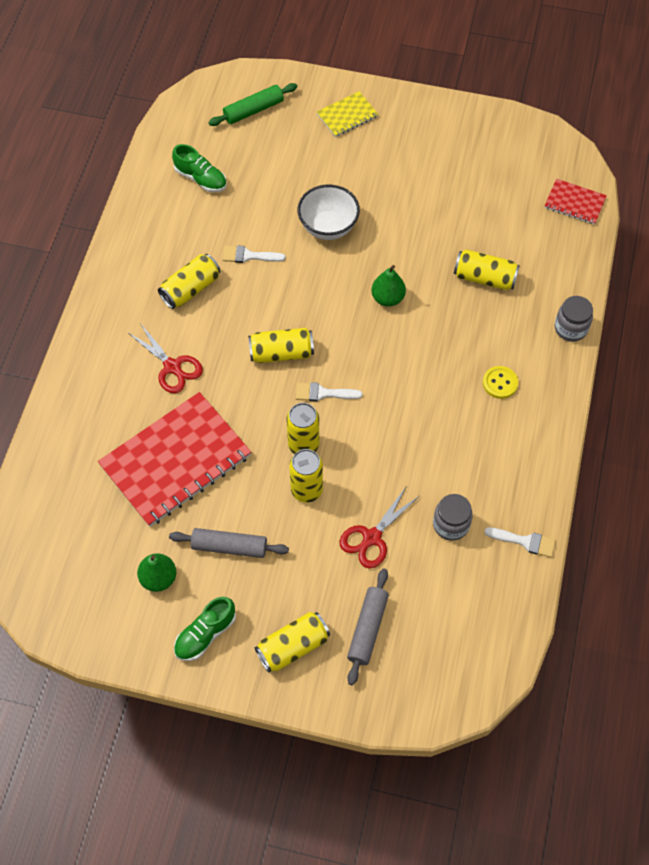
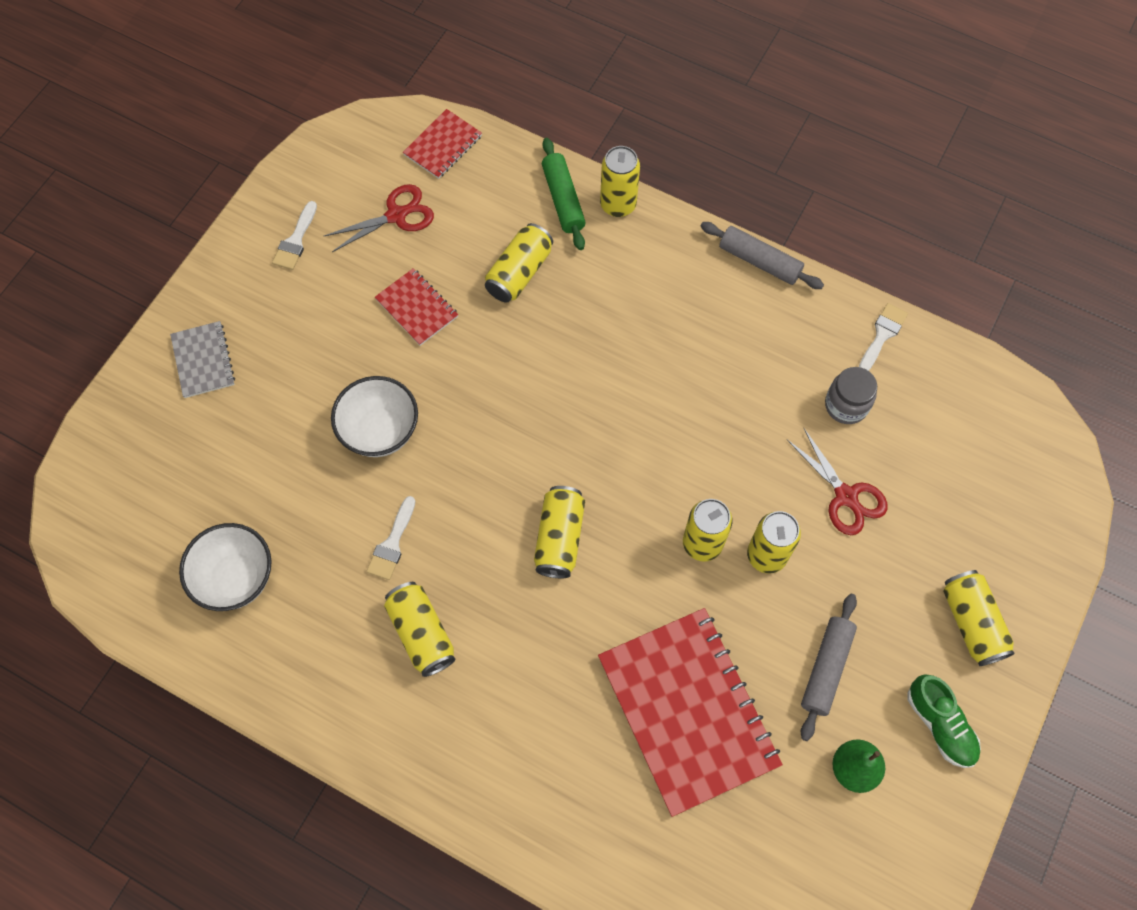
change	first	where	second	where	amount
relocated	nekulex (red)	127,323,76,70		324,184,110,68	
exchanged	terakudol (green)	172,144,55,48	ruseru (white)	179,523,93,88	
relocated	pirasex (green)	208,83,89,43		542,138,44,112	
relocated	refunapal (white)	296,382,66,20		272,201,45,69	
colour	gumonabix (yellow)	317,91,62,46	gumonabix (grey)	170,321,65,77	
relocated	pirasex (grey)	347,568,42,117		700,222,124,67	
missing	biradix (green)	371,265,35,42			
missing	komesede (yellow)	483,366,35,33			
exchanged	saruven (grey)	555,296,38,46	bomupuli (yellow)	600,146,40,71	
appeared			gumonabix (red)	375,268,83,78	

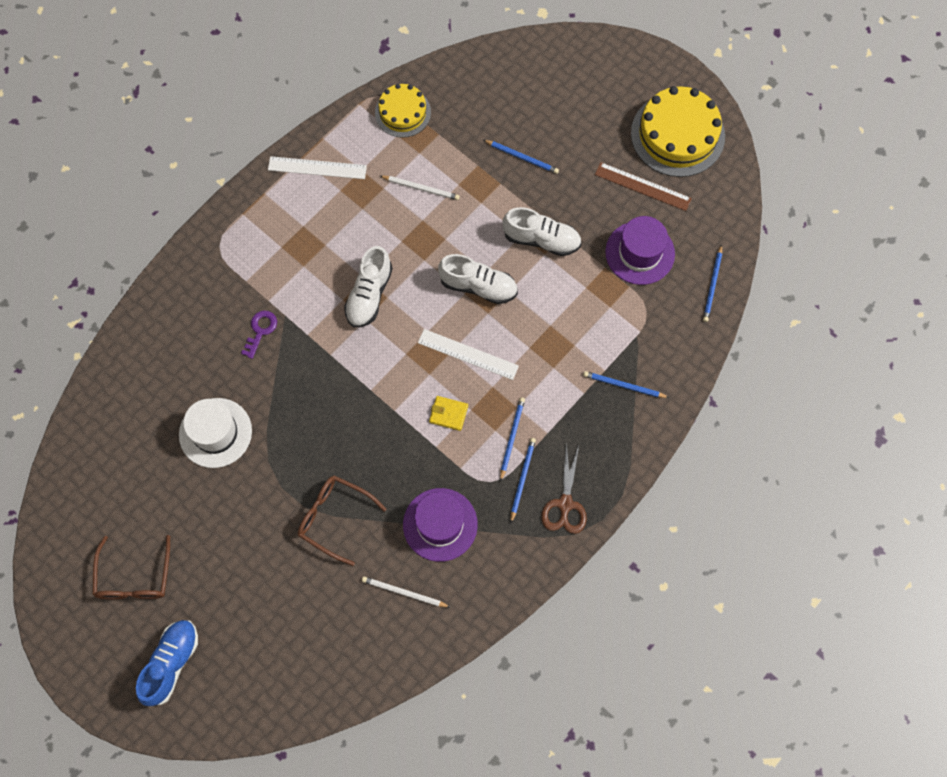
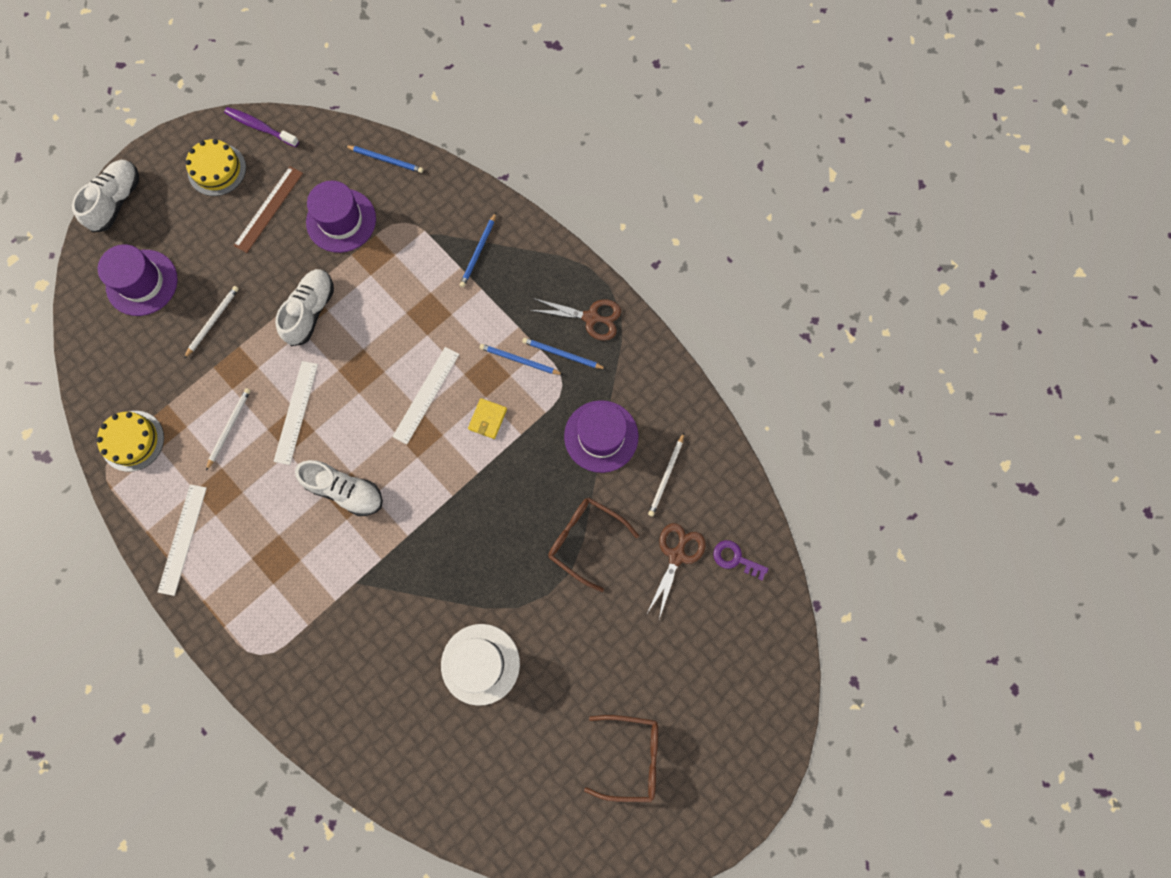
change	first	where	second	where	amount
missing	terakudol (blue)	136,620,62,86			
relocated	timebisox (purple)	241,311,36,48		713,540,55,40	
spun	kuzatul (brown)	298,475,88,91		548,498,91,94	90 degrees clockwise
relocated	terakudol (white)	438,254,80,50		72,160,67,72	
colour	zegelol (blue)	484,140,75,34	zegelol (white)	184,286,55,73	
size	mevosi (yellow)	631,86,94,91		185,139,61,57	x0.60
appeared			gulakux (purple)	98,244,80,72	
appeared			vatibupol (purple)	224,107,75,40	
appeared			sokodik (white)	273,361,45,104	
appeared			nekulex (brown)	646,523,60,96	

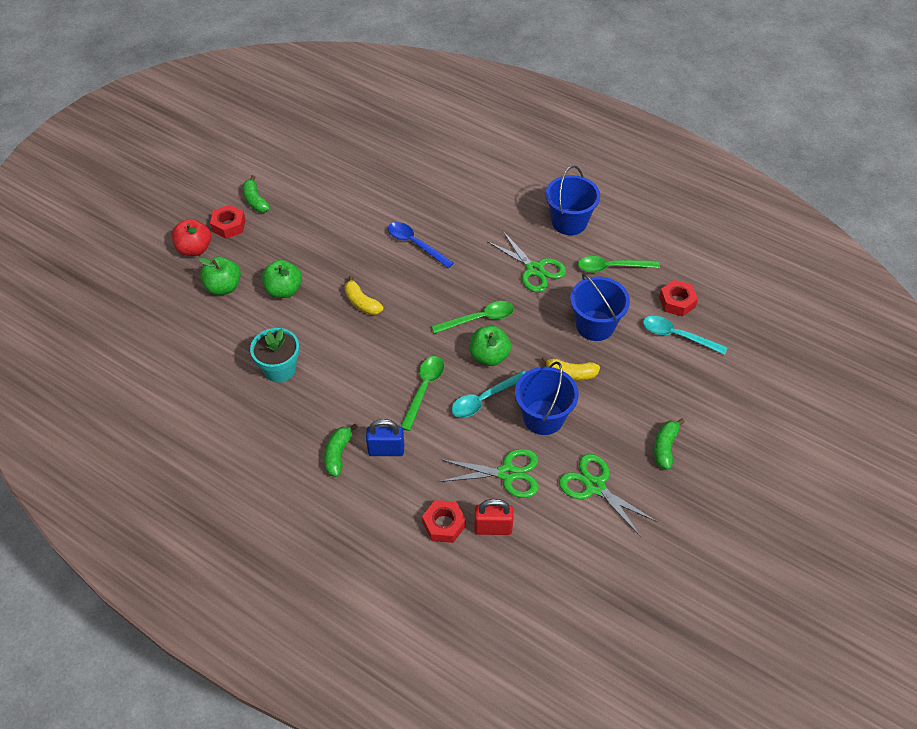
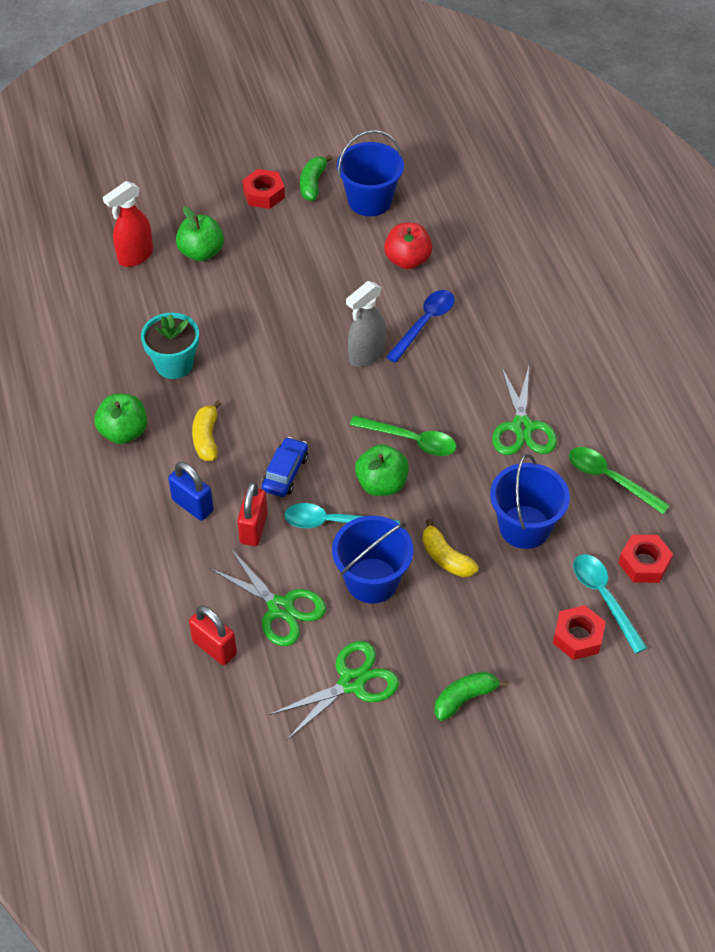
change	first	where	second	where	amount
relocated	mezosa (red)	172,219,39,37		384,223,48,46	
relocated	mezosa (green)	262,260,40,38		95,394,52,50	
missing	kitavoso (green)	324,424,33,53			
relocated	kitavoso (yellow)	345,276,38,39		192,400,29,61	
spun	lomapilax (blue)	388,222,66,46		386,290,69,73	45 degrees clockwise
exchanged	lomapilax (green)	400,356,44,75	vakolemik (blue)	262,437,46,60	
relocated	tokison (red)	422,500,44,43		553,605,53,55	
relocated	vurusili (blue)	545,165,55,70		337,130,67,86	
spun	nekulex (green)	559,454,98,83		269,641,130,99	60 degrees clockwise
appeared			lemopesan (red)	103,181,50,86	
appeared			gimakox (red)	237,482,31,64	
appeared			lemopesan (grey)	346,281,39,86	

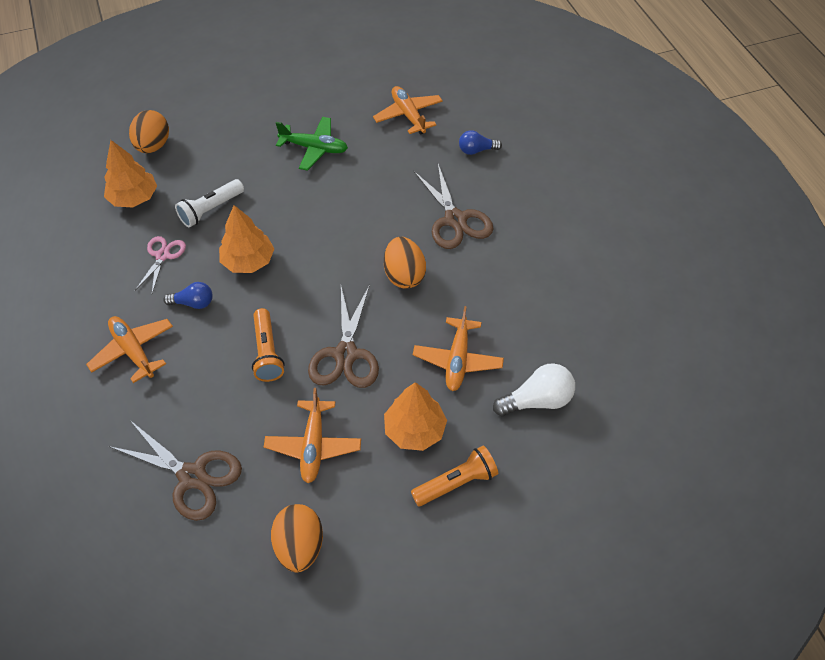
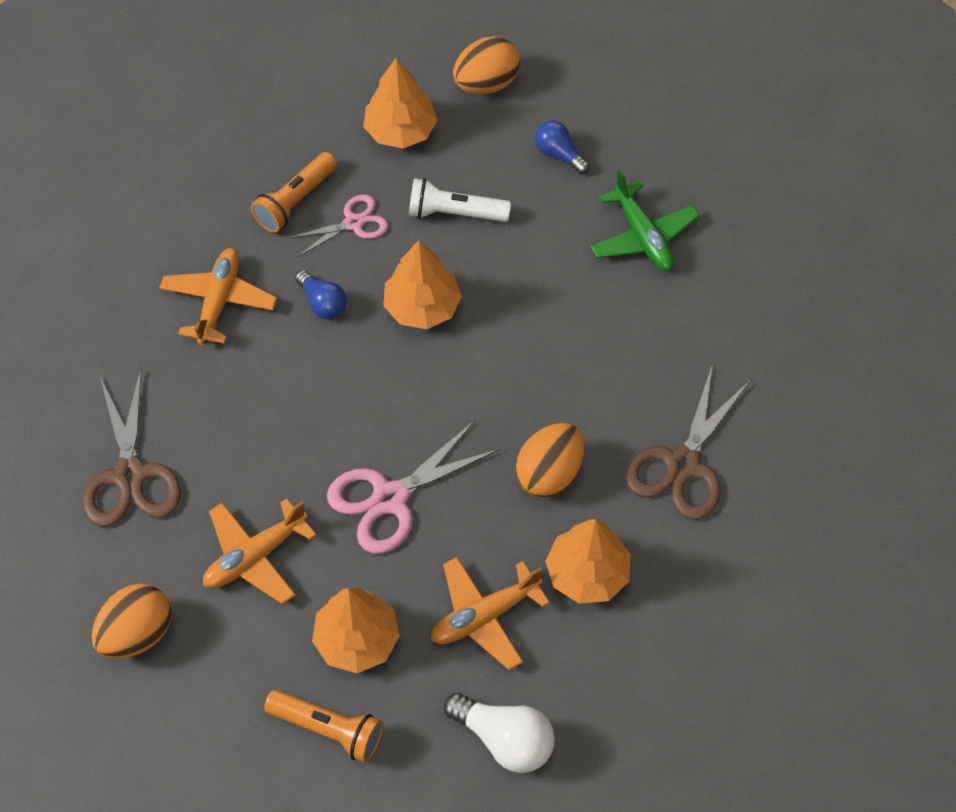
change	first	where	second	where	amount
relocated	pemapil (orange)	252,308,33,74		251,152,86,81	
colour	nekulex (brown)	308,285,71,103	nekulex (pink)	327,420,173,134	
missing	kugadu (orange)	373,86,70,49			
relocated	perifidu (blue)	459,130,43,25		535,121,55,53	
appeared			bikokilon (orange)	545,519,86,85	

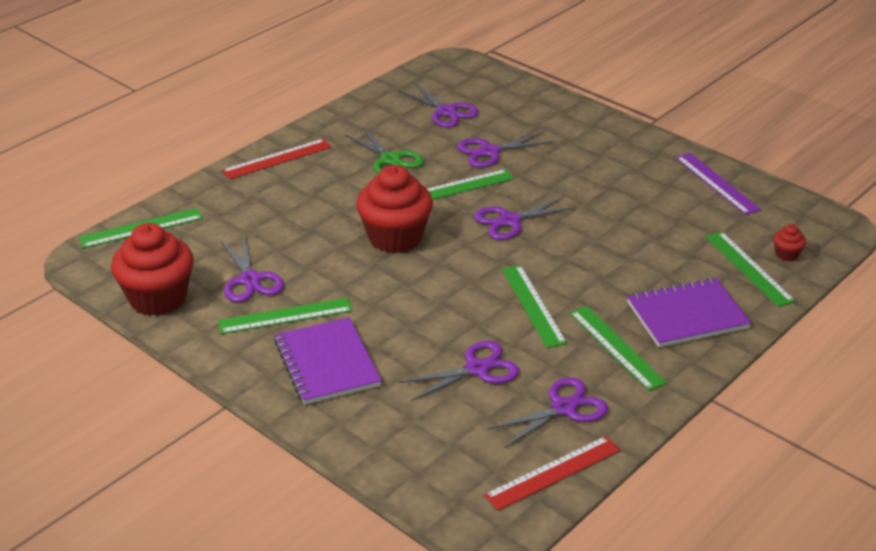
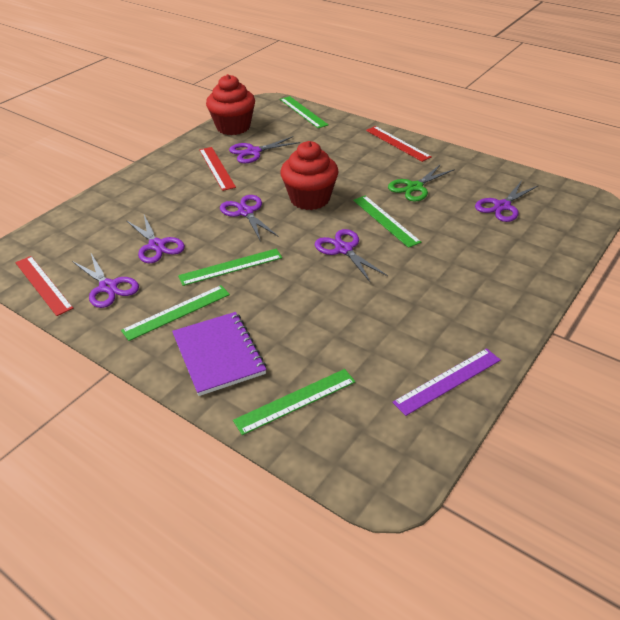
change	first	where	second	where	amount
colour	sokodik (green)	218,298,134,36	sokodik (red)	199,147,37,44	
missing	gumonabix (purple)	274,317,108,88			
relocated	nekulex (purple)	457,132,96,36		220,195,58,47	
missing	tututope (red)	773,224,33,37			

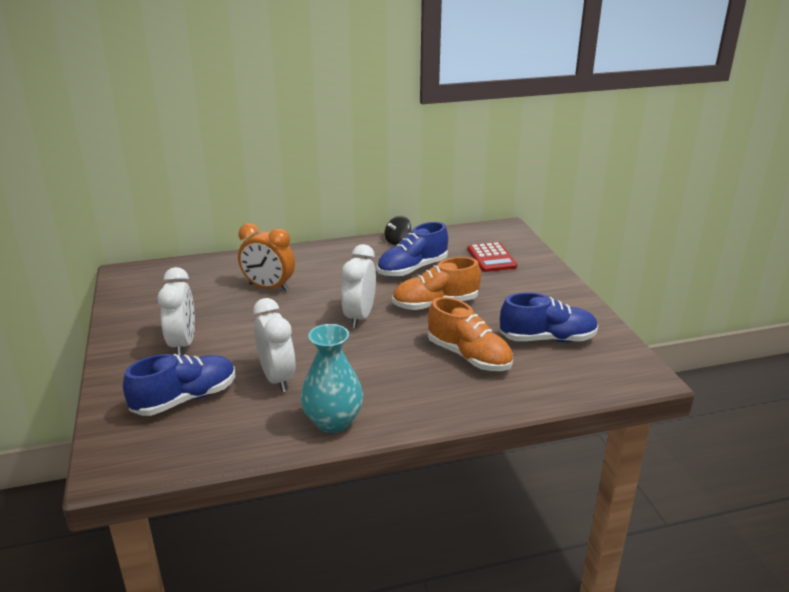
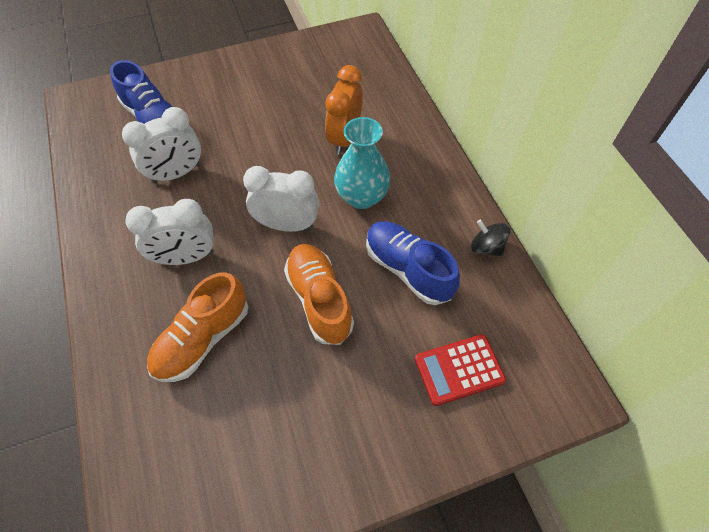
change	first	where	second	where	amount
relocated	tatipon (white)	158,267,37,89		125,199,89,66	
relocated	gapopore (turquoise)	301,324,62,109		334,117,56,92	
missing	terakudol (blue)	500,293,98,49			

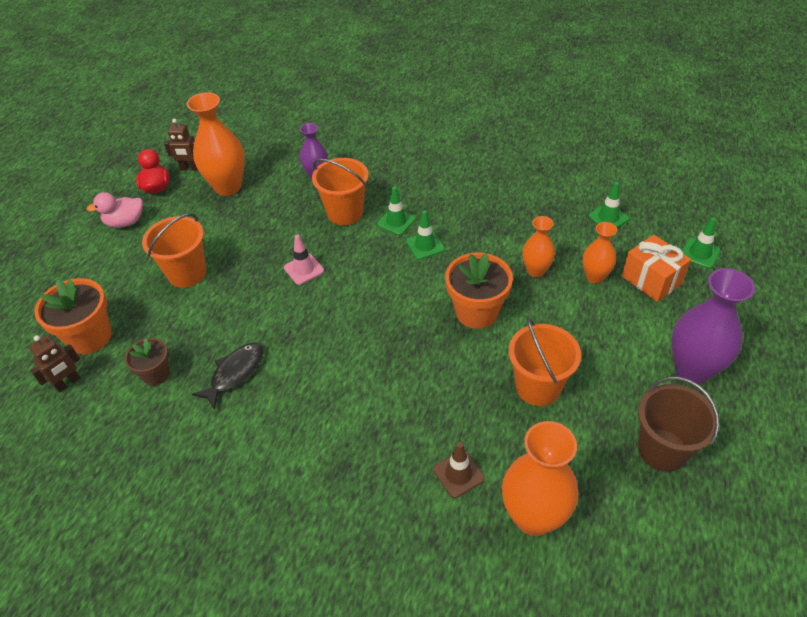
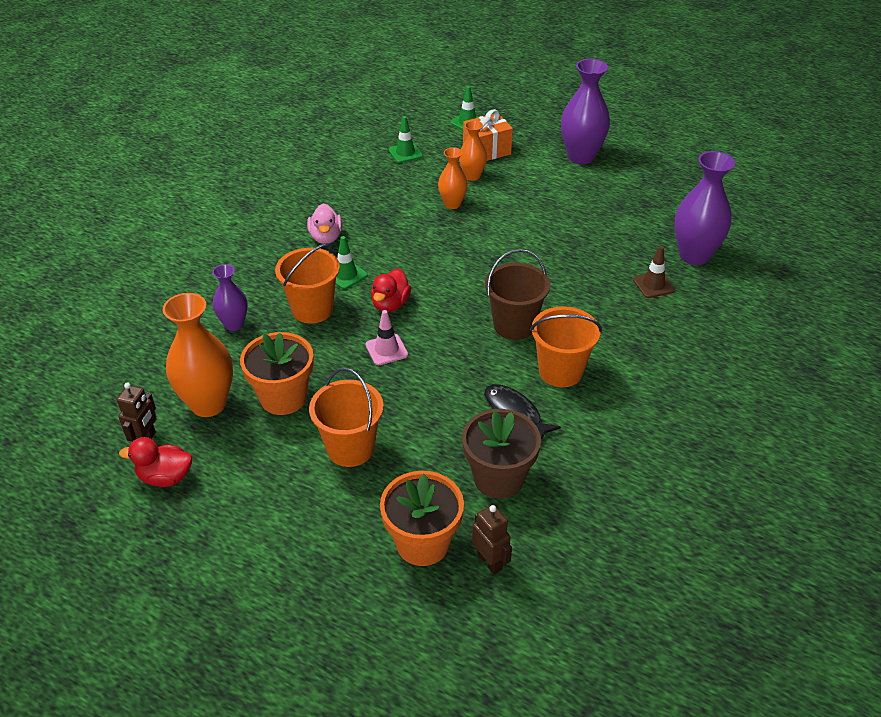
change	first	where	second	where	amount
relocated	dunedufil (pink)	87,192,56,36		307,204,36,40	
size	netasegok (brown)	125,338,45,48		462,409,79,90	x1.65
missing	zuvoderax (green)	406,210,39,50			
relocated	netasegok (orange)	445,253,68,76		240,332,74,83	
colour	gapopore (orange)	502,421,77,115	gapopore (purple)	674,151,61,114	
relocated	vurusili (orange)	509,318,72,88		530,306,72,81	
relocated	vurusili (brown)	638,377,82,95		485,249,65,91	
appeared			dunedufil (red)	371,269,40,43	

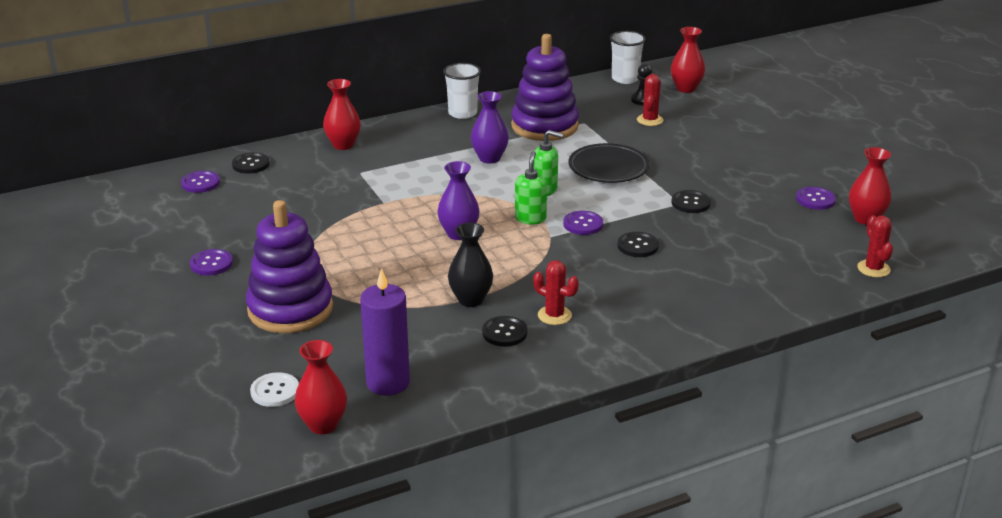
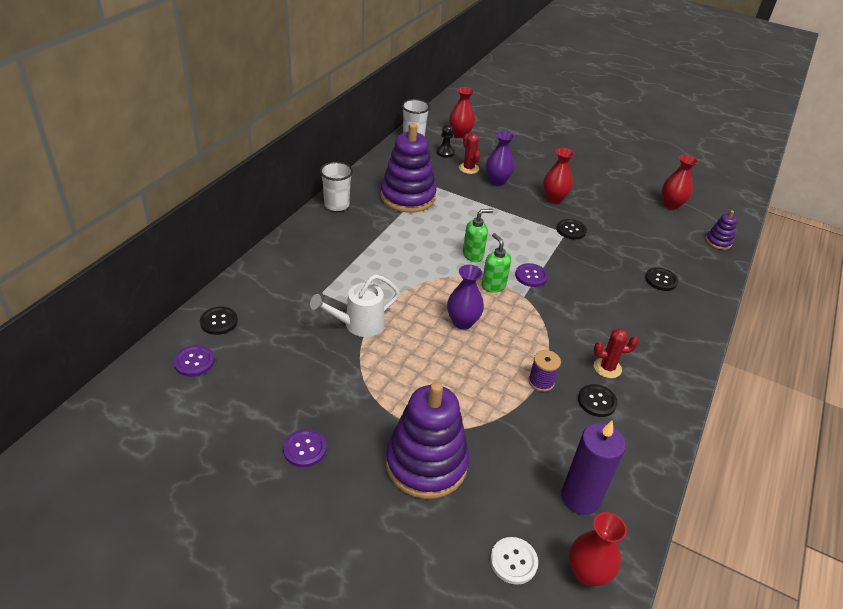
change	first	where	second	where	amount
relocated	gapopore (red)	323,79,38,71		543,148,32,55	
exchanged	gapopore (black)	448,223,45,84	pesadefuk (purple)	528,350,33,42	
relocated	gapopore (purple)	471,91,38,73		486,131,28,55	
missing	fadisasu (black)	568,143,81,40			
relocated	komesede (black)	617,232,42,25		645,268,33,23	
missing	komesede (purple)	796,187,40,23			
exchanged	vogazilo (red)	857,215,36,62	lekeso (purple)	706,210,31,40	
appeared			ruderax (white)	310,274,90,63	

